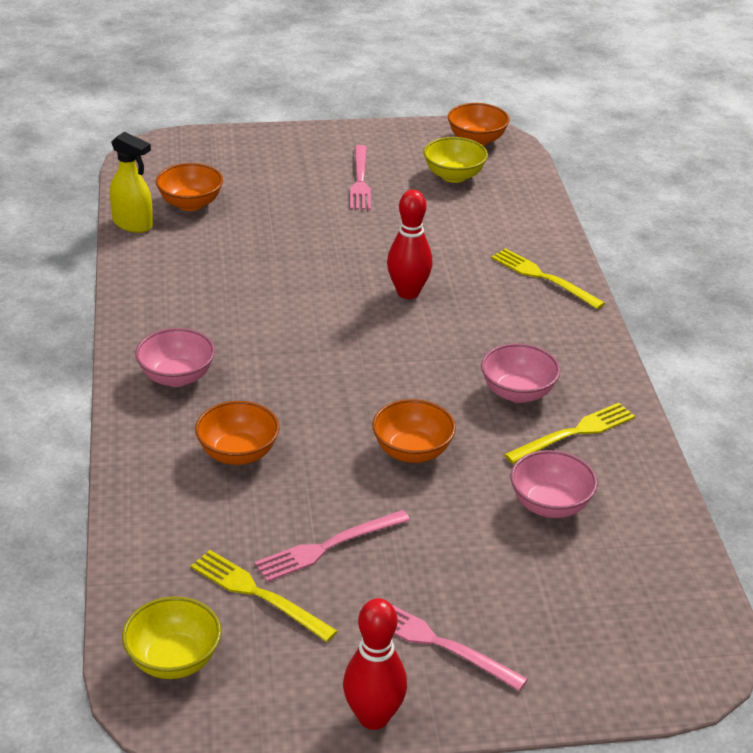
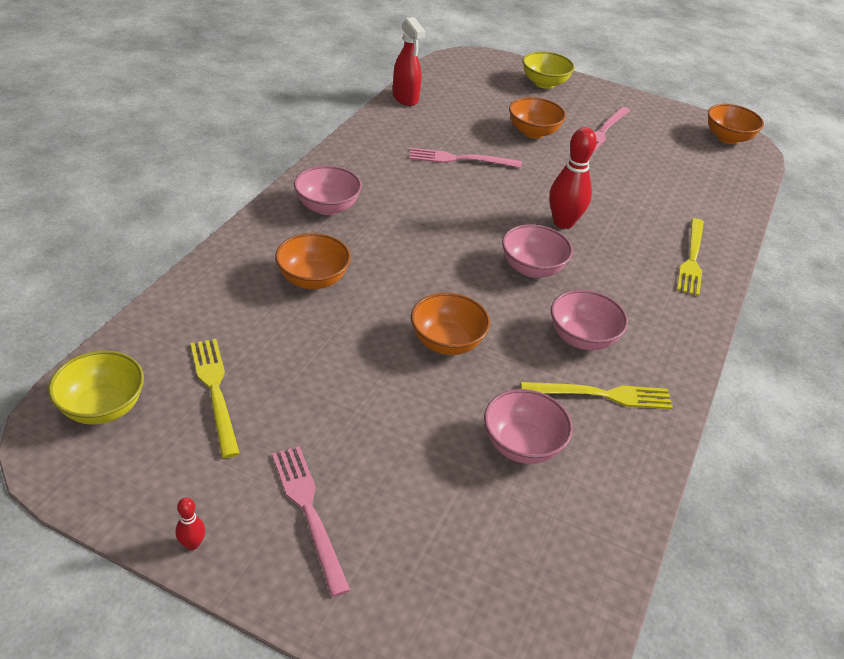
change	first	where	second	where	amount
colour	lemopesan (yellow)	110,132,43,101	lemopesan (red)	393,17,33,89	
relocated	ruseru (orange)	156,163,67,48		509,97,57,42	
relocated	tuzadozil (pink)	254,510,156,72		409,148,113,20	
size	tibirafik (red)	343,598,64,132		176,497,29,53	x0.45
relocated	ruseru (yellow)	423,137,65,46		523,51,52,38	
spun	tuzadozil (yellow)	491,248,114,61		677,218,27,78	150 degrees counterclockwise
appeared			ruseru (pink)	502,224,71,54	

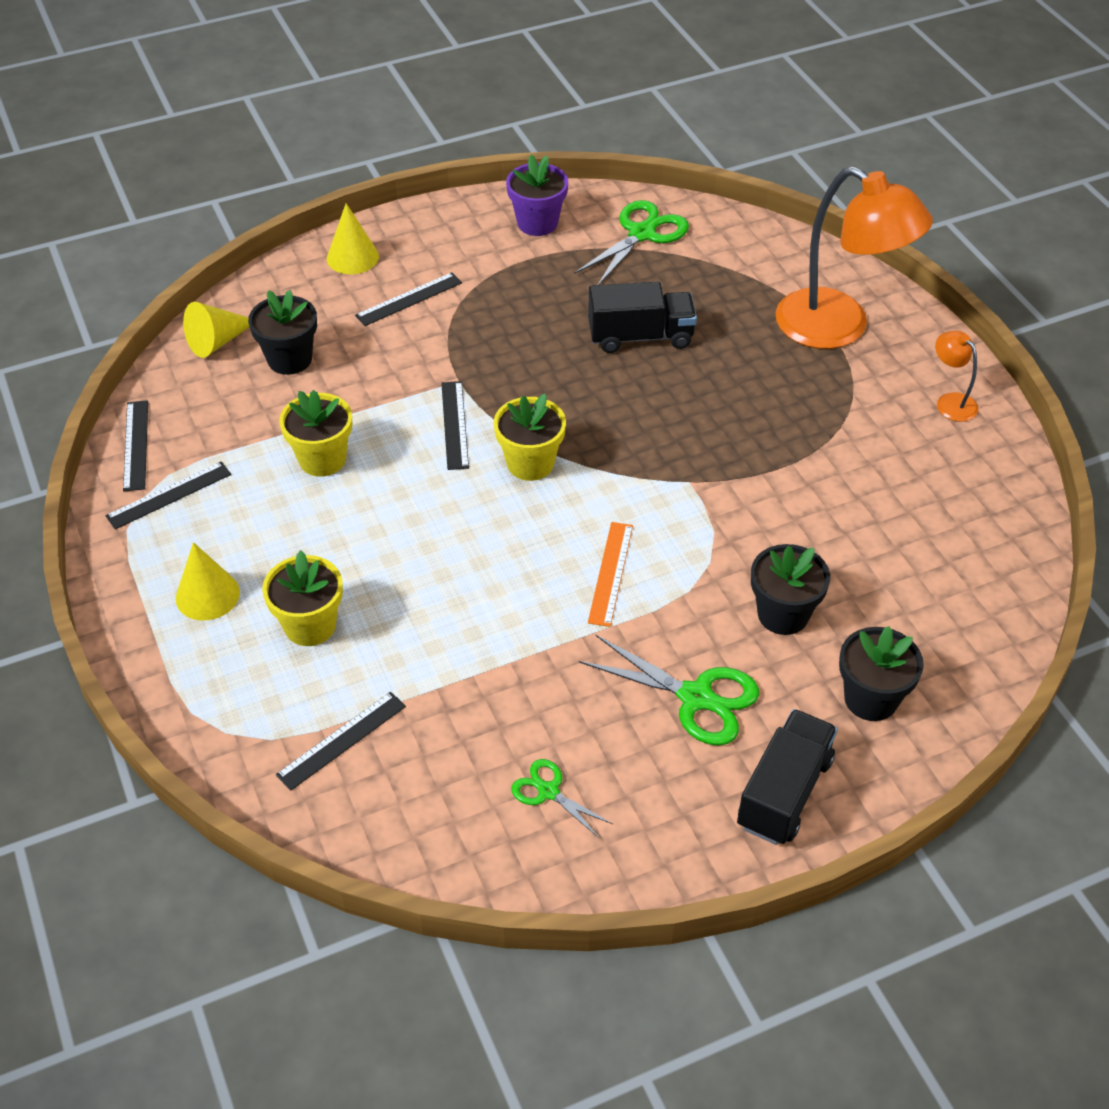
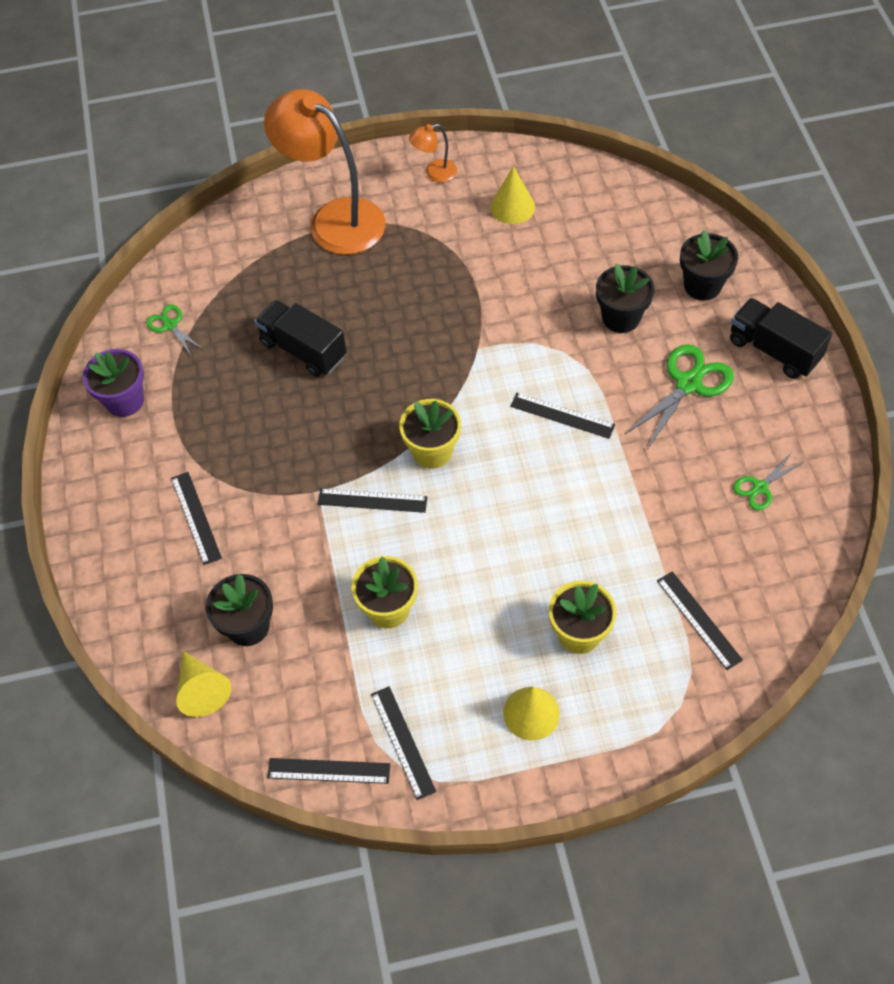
change	first	where	second	where	amount
relocated	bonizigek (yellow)	327,203,52,71		490,166,45,58	
size	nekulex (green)	574,200,115,85		146,304,58,53	x0.57
spun	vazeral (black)	588,282,109,71		254,300,93,77	60 degrees counterclockwise
colour	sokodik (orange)	588,522,45,105	sokodik (black)	510,393,105,46	
spun	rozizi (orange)	775,166,158,183		264,89,122,166	105 degrees counterclockwise

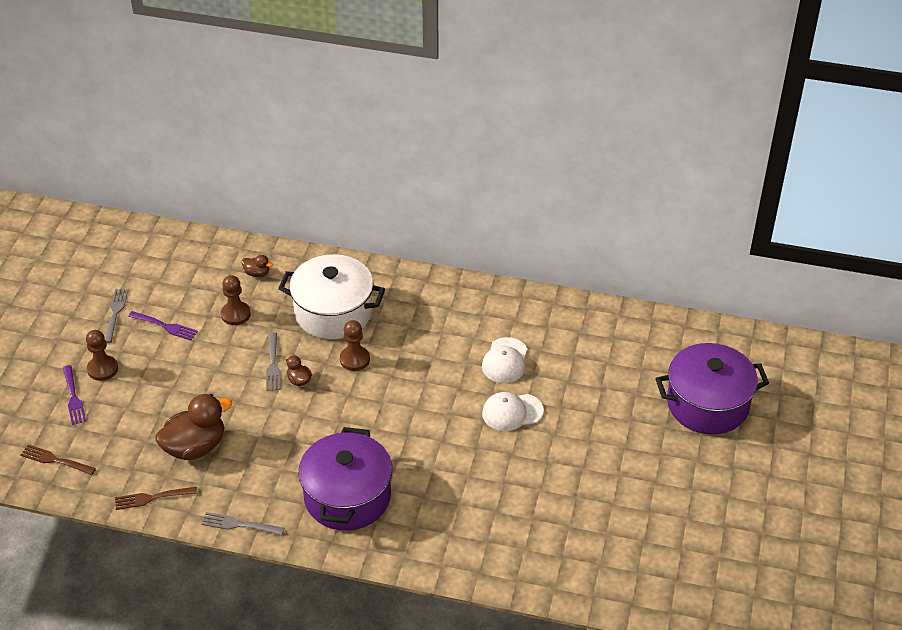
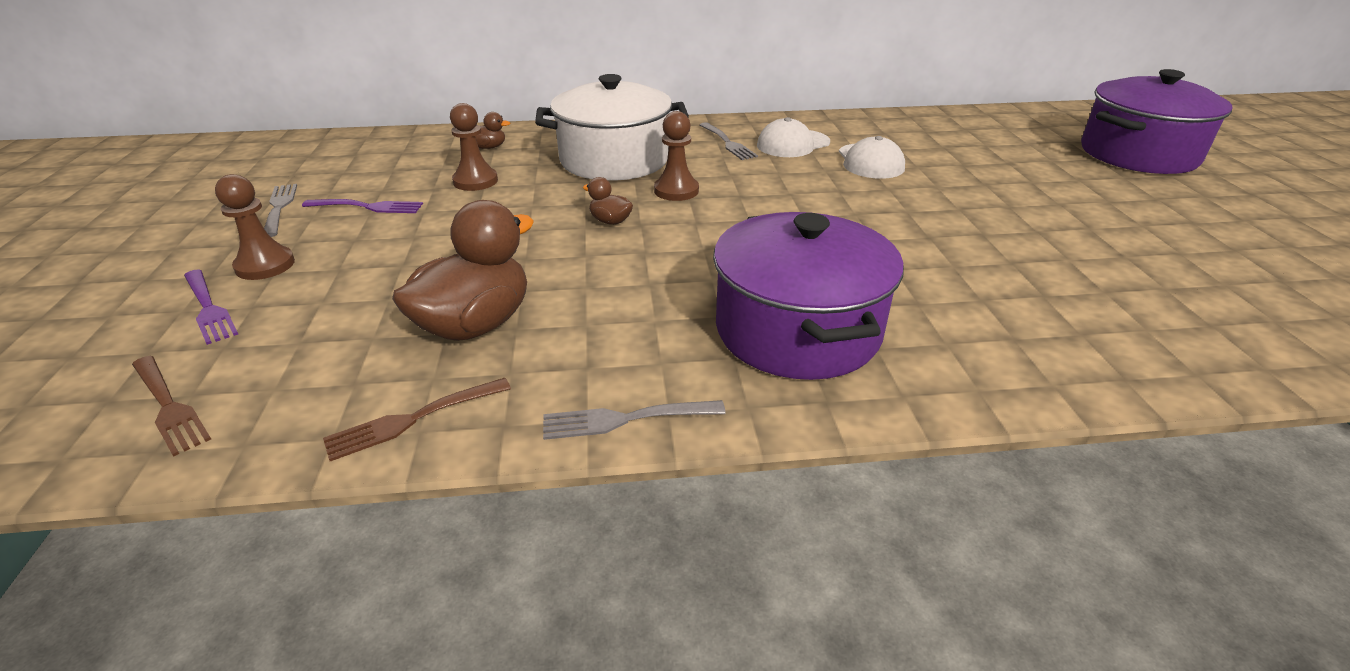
change	first	where	second	where	amount
spun	tuzadozil (brown)	20,445,76,30		132,356,79,101	135 degrees counterclockwise
relocated	tuzadozil (grey)	266,332,14,59		700,122,58,38	
relocated	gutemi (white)	482,392,62,39		757,117,73,40	

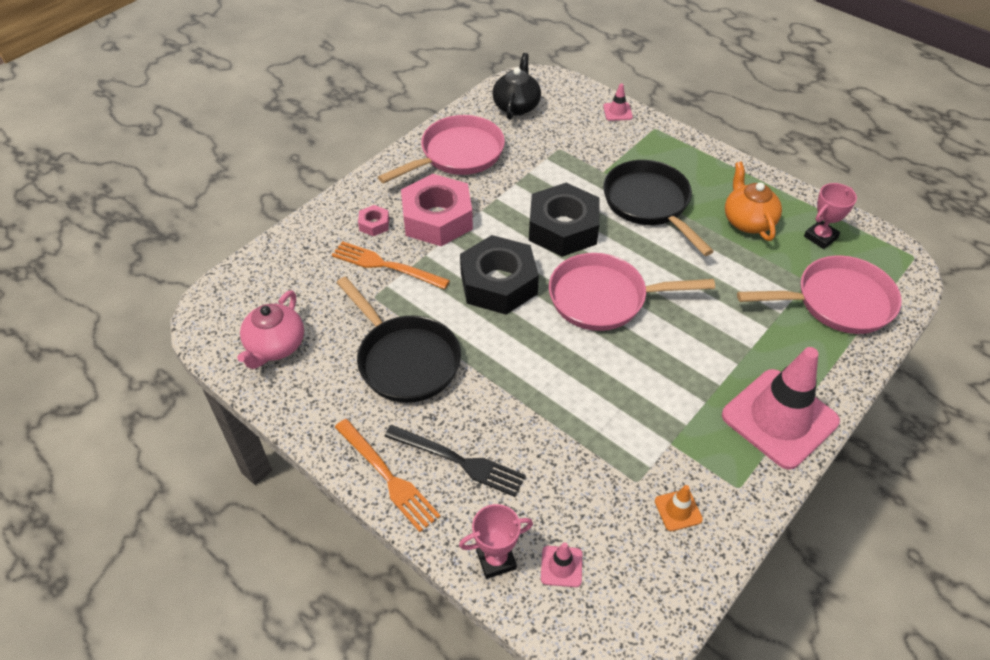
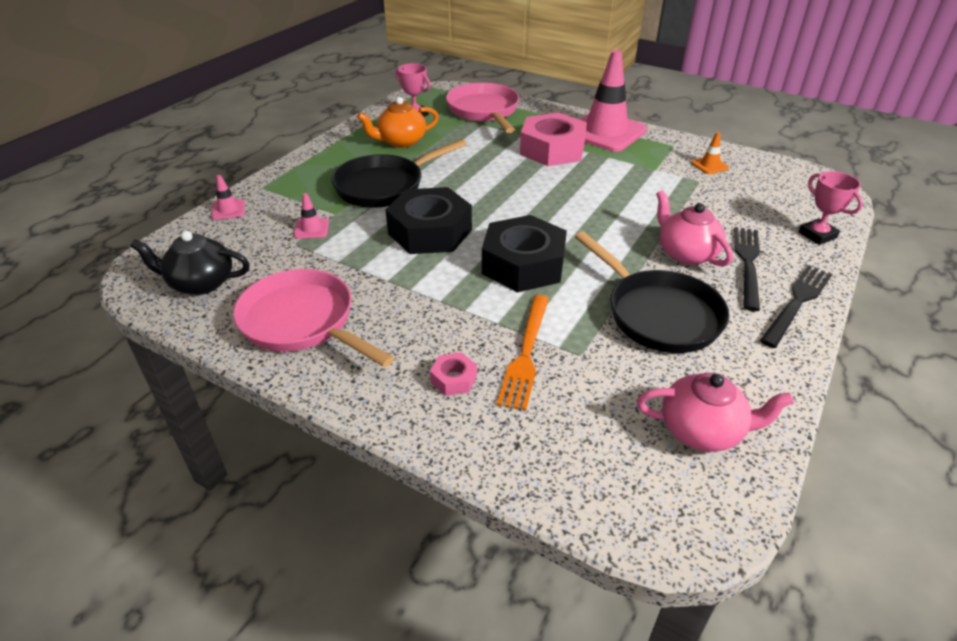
change	first	where	second	where	amount
colour	tuzadozil (orange)	335,419,106,113	tuzadozil (black)	760,265,72,83	
spun	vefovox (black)	337,276,124,127		575,232,155,121	105 degrees clockwise
relocated	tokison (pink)	401,174,72,72		520,112,67,54	
relocated	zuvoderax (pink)	541,542,41,45		294,193,35,46	
missing	vefovox (pink)	549,253,166,78			
appeared			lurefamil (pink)	656,190,77,77	

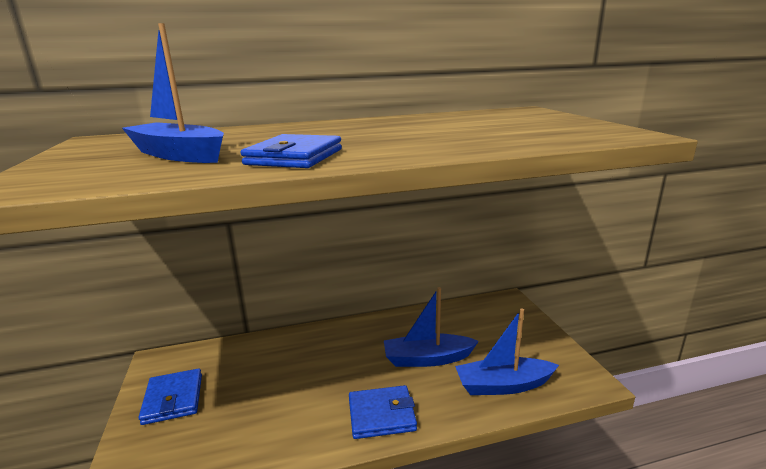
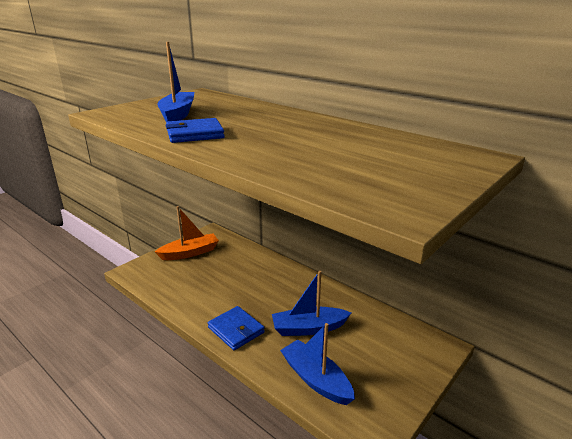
change	first	where	second	where	amount
exchanged	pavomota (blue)	139,368,63,57	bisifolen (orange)	155,206,64,54	
spun	bisifolen (blue)	384,287,95,80		272,271,79,65	60 degrees counterclockwise

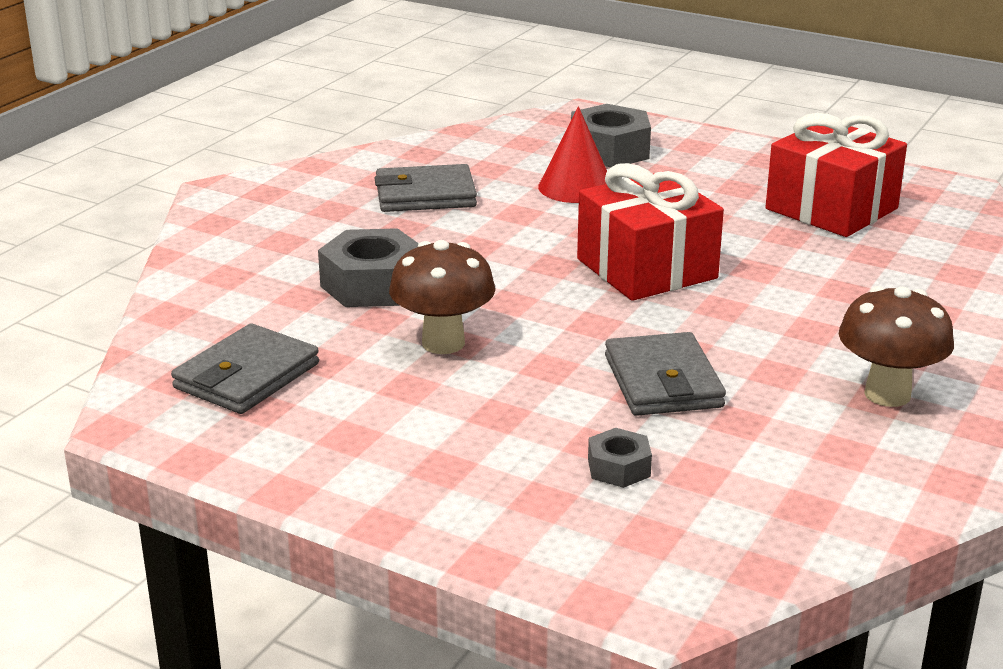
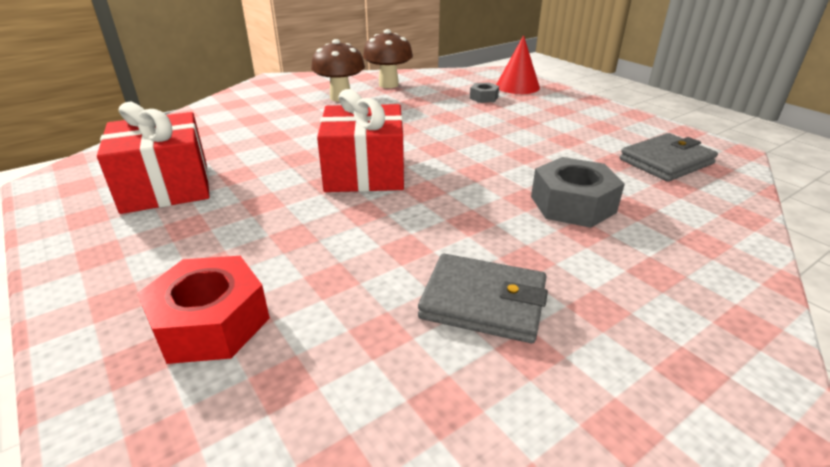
change	first	where	second	where	amount
relocated	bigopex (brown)	389,240,106,114		363,29,50,59	
relocated	bonizigek (red)	538,106,69,97		496,35,44,59	
colour	tokison (grey)	571,104,80,63	tokison (red)	137,256,133,108	
missing	pavomota (grey)	605,332,121,84			

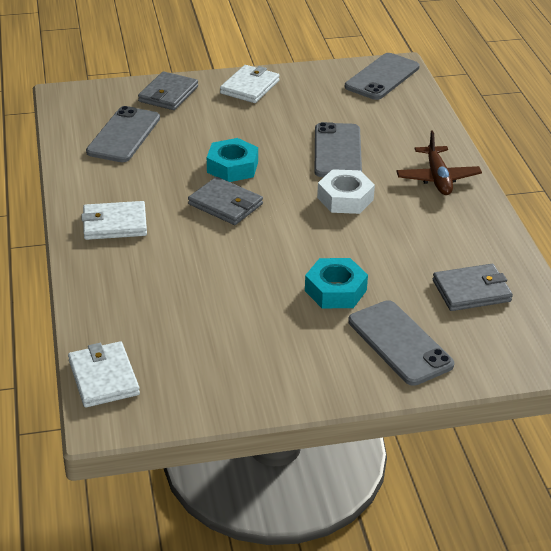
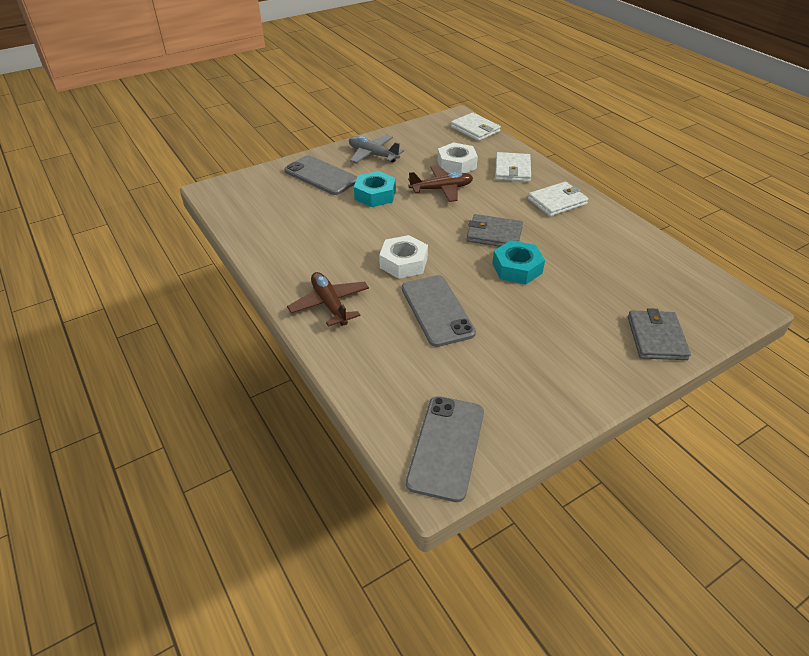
change	first	where	second	where	amount
missing	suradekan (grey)	86,106,74,56			
relocated	pavomota (white)	220,65,60,38		495,152,36,30	
missing	pavomota (grey)	433,264,80,47			
appeared			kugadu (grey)	349,135,55,28	
appeared			kugadu (brown)	408,165,65,37	
appeared			tokison (white)	437,142,41,31	

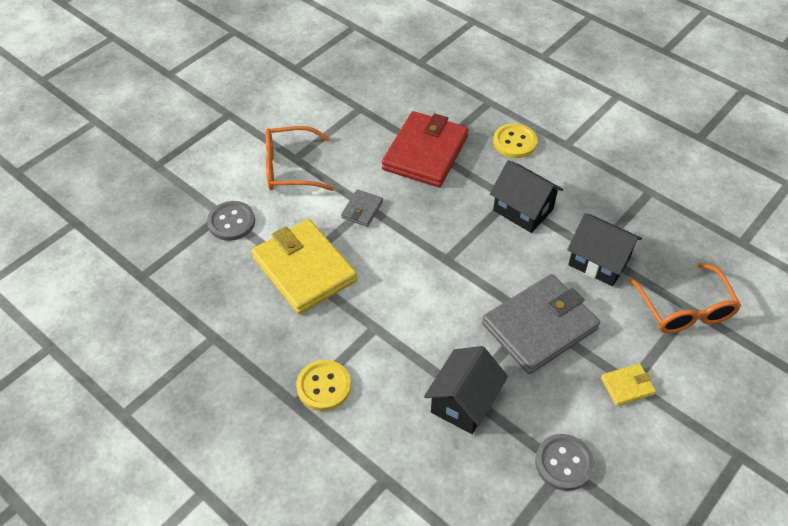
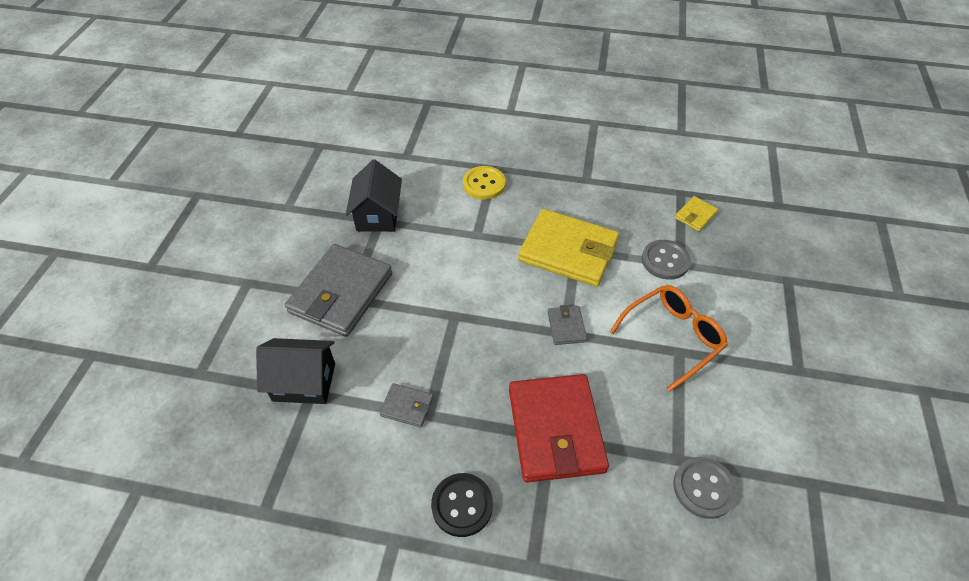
change	first	where	second	where	amount
exchanged	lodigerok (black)	490,160,73,73	pavomota (grey)	380,383,53,44	
colour	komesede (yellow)	493,123,44,35	komesede (black)	431,473,62,64	
relocated	komesede (grey)	535,434,59,57		673,457,64,62	
relocated	pavomota (yellow)	601,363,55,43		675,196,43,36	
missing	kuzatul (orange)	628,263,113,70			

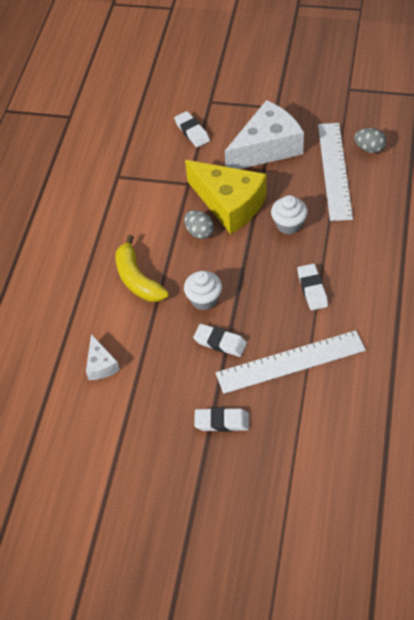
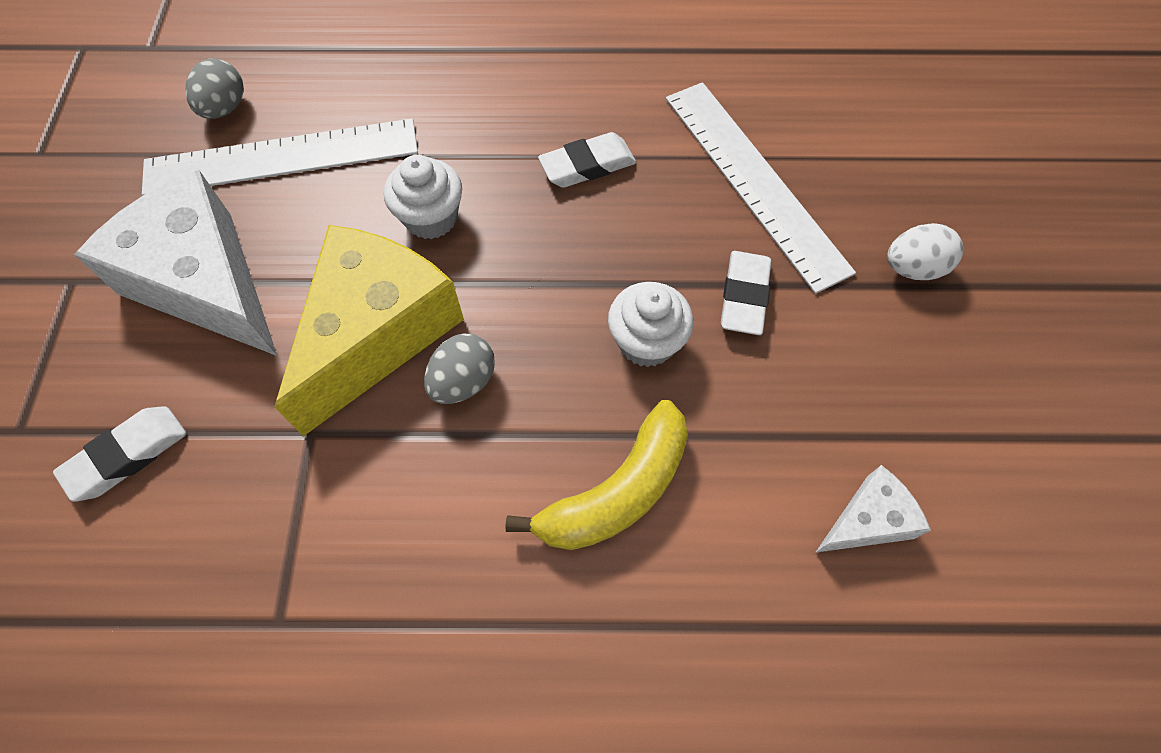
change	first	where	second	where	amount
exchanged	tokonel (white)	194,407,55,25	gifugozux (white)	887,223,76,57	

